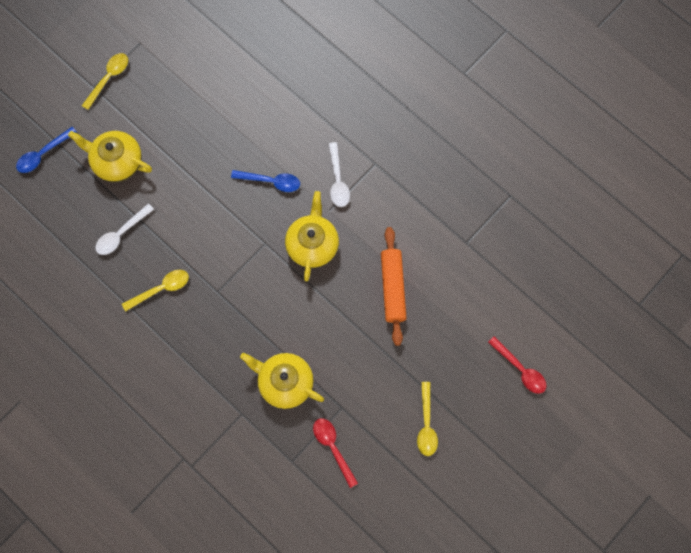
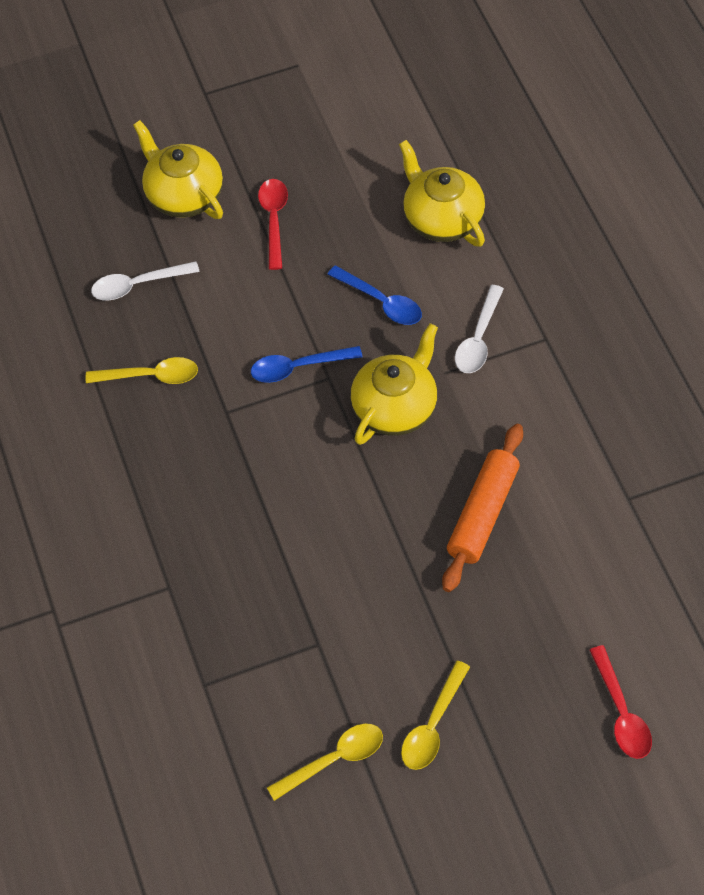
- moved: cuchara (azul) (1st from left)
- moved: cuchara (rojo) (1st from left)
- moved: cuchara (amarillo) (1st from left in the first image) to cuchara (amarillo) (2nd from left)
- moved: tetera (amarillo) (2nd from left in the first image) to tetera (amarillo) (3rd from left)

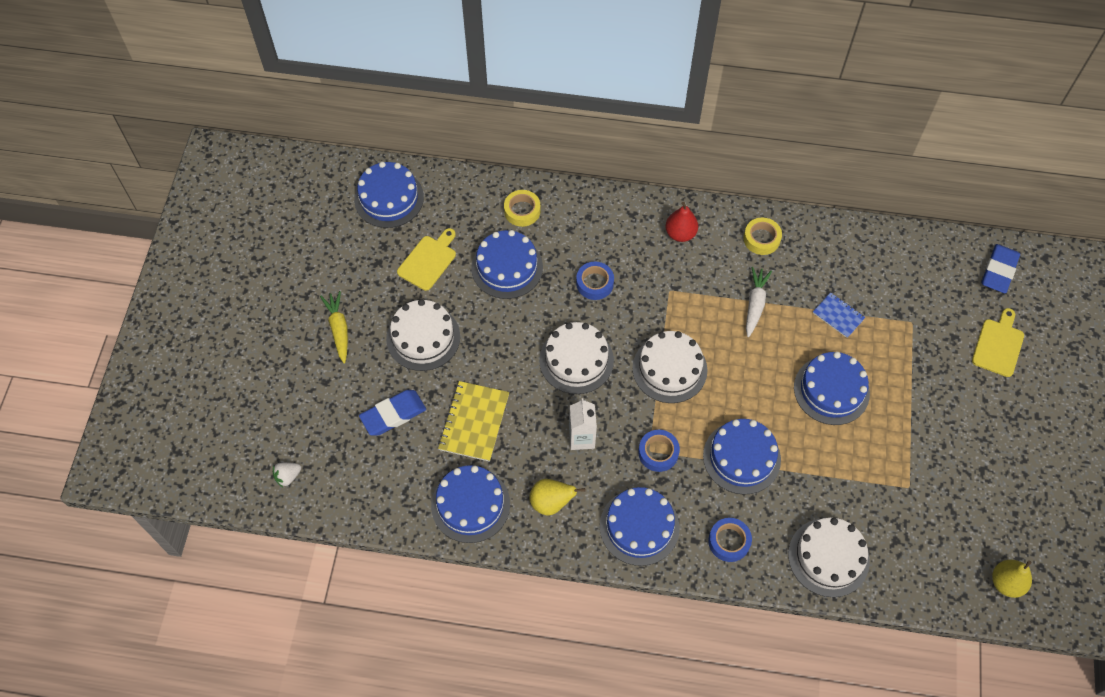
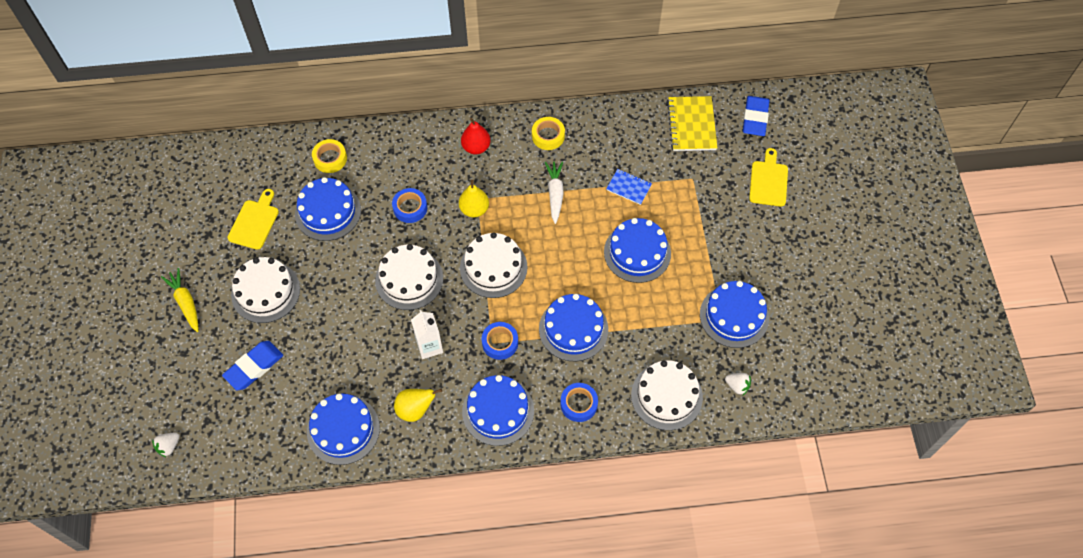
- moved: pera (amarillo) (2nd from left)
- moved: cuaderno (amarillo)
- moved: tarta (azul) (1st from left in the first image) to tarta (azul) (6th from left)
- added: fresa (blanco) (2nd from left)

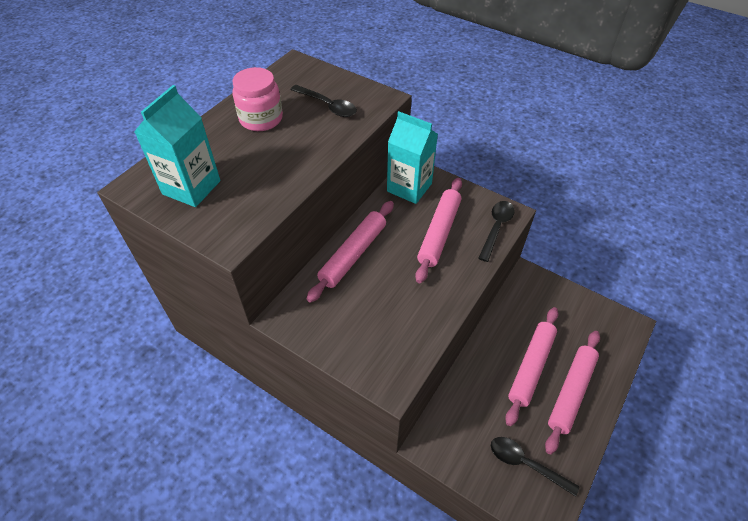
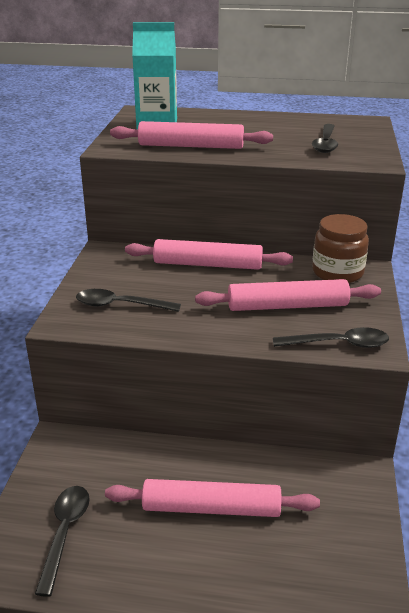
- added: cuchara (negro) (2nd from left)
- moved: rodillo (rosa) (4th from left in the first image) to rodillo (rosa) (1st from left)
- replaced: cartón de leche (turquesa) (2nd from left) to tarro (marrón)
- removed: tarro (rosa)

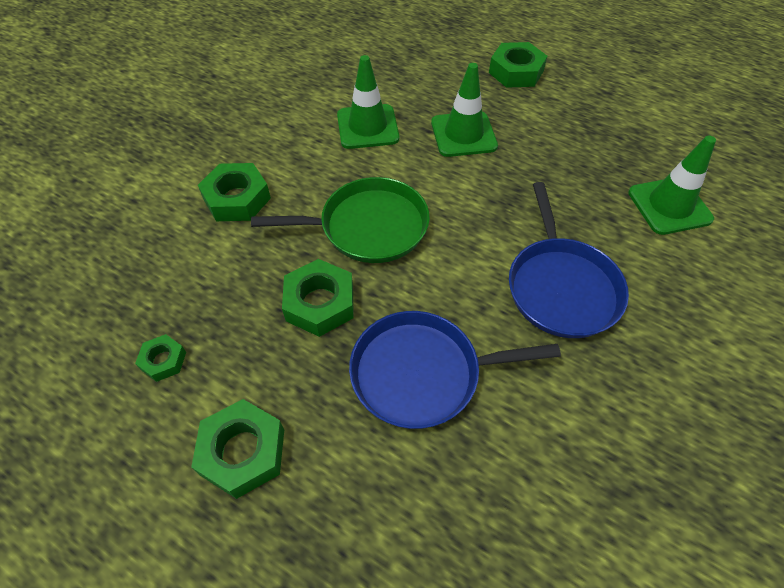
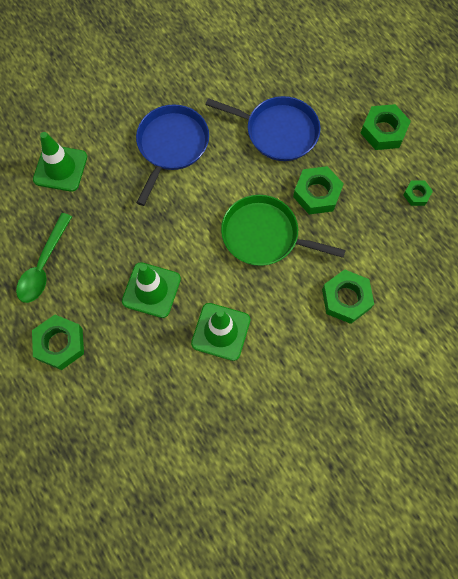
- added: cuchara (verde)

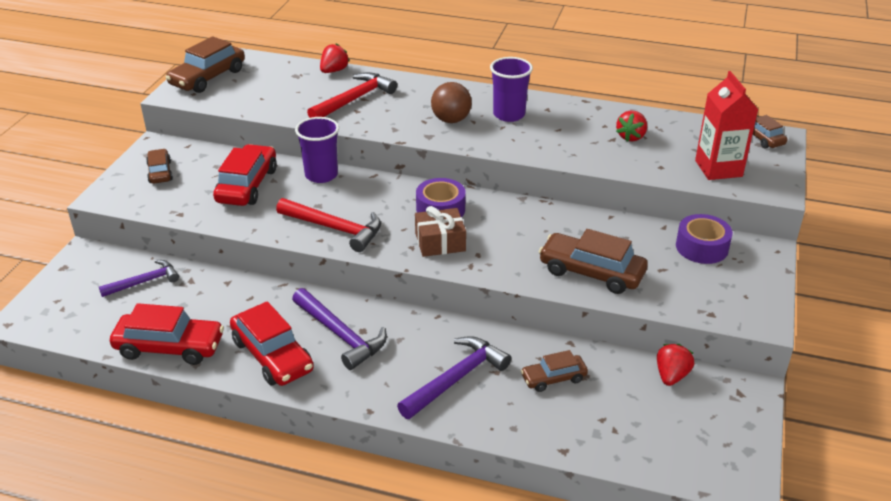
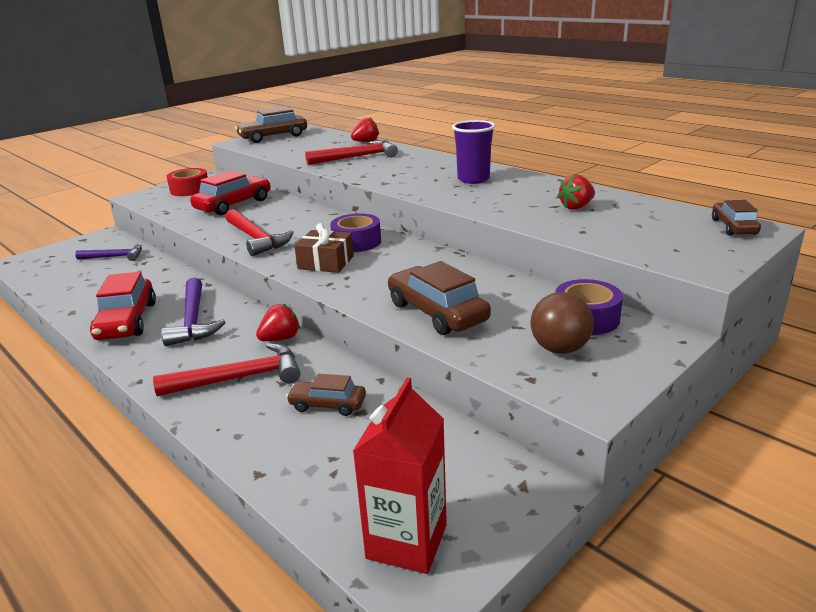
- recoloured: martillo (morado) (3rd from left) to martillo (rojo) (1st from left)
- replaced: coche (marrón) (1st from left) to cinta adhesiva (rojo)
- moved: fresa (rojo) (3rd from left in the first image) to fresa (rojo) (1st from left)
- moved: cartón de leche (rojo)
- moved: pelota (marrón)
- removed: coche (rojo) (1st from left)
- removed: vaso (morado) (1st from left)

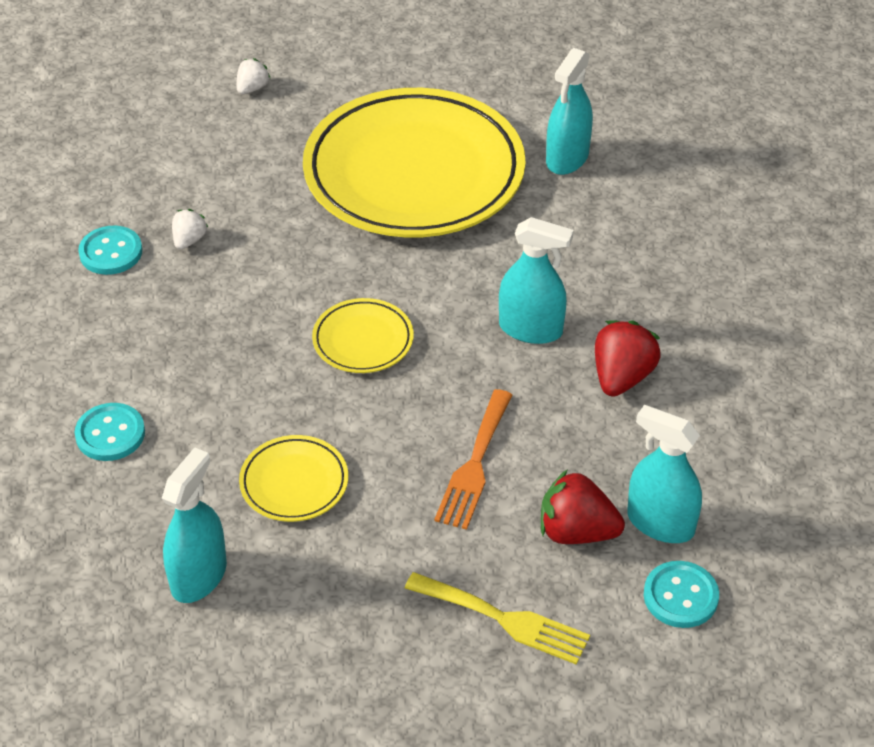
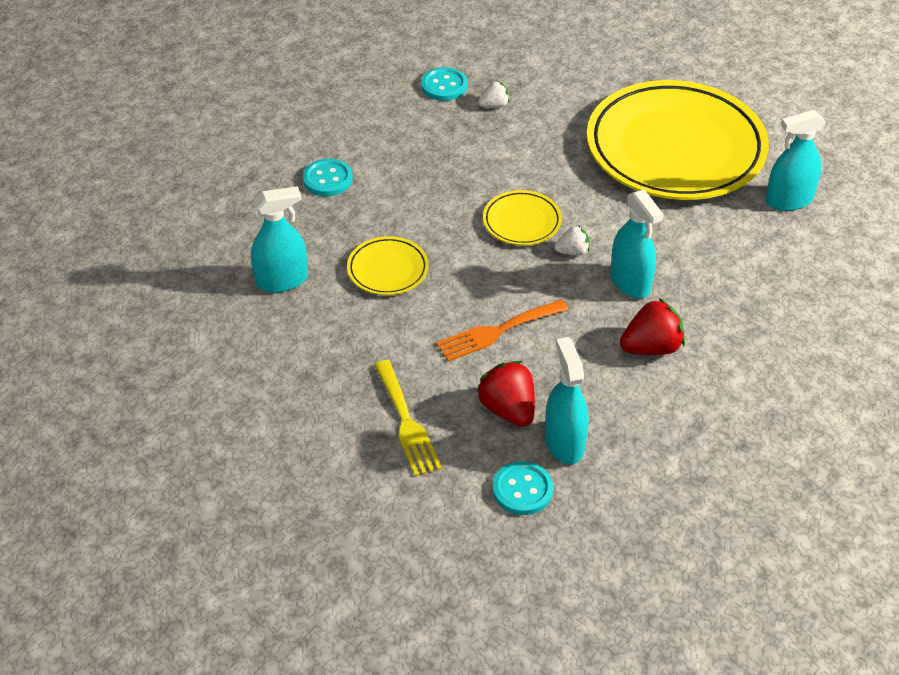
- moved: fresa (blanco) (2nd from left)

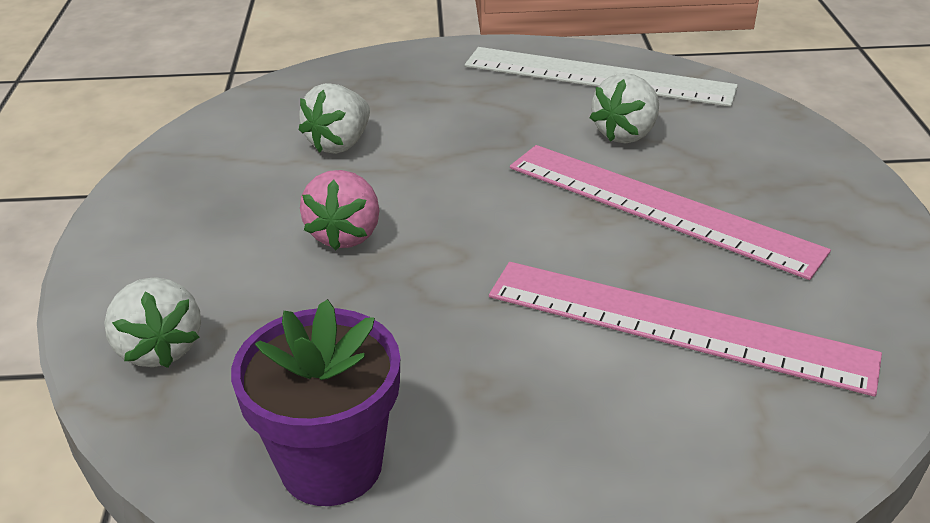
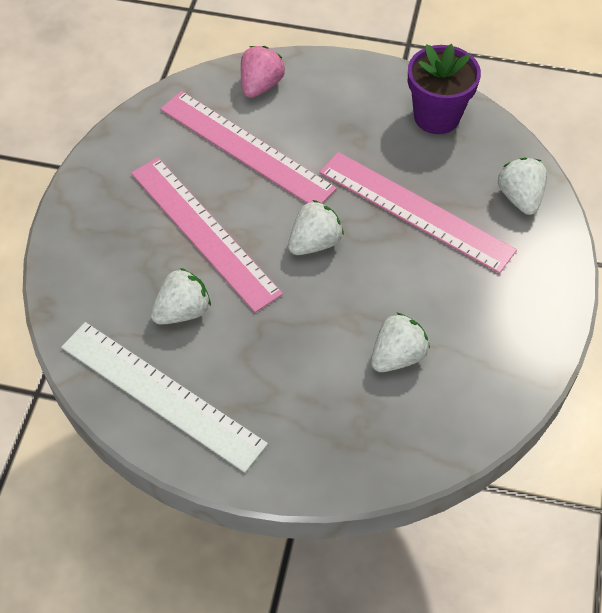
- moved: fresa (rosa)
- added: fresa (blanco) (2nd from left)
- added: regla (rosa) (3rd from left)

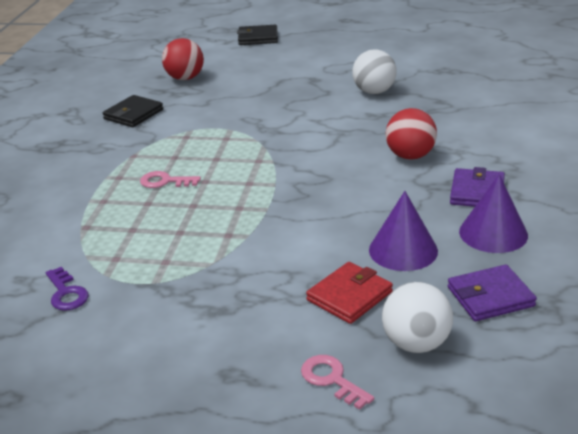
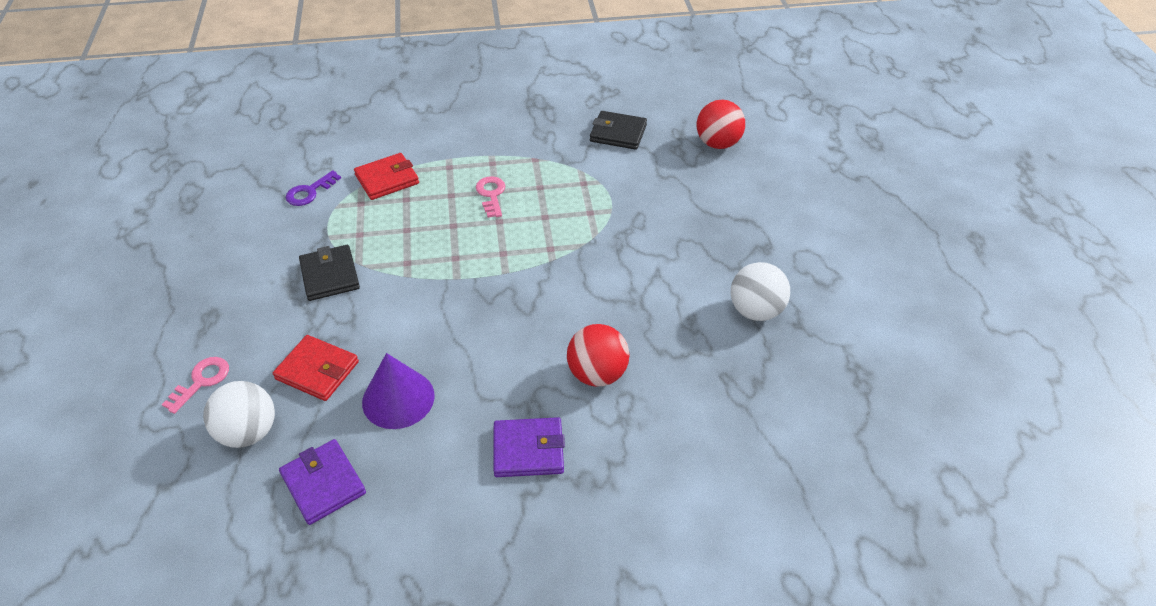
- moved: cartera (negro) (2nd from left in the first image) to cartera (negro) (1st from left)
- added: cartera (rojo) (2nd from left)
- removed: cono (morado) (2nd from left)

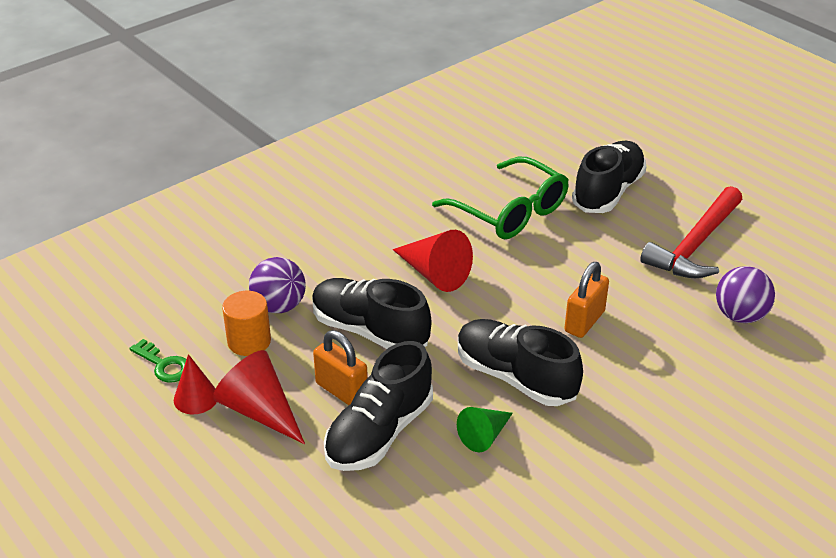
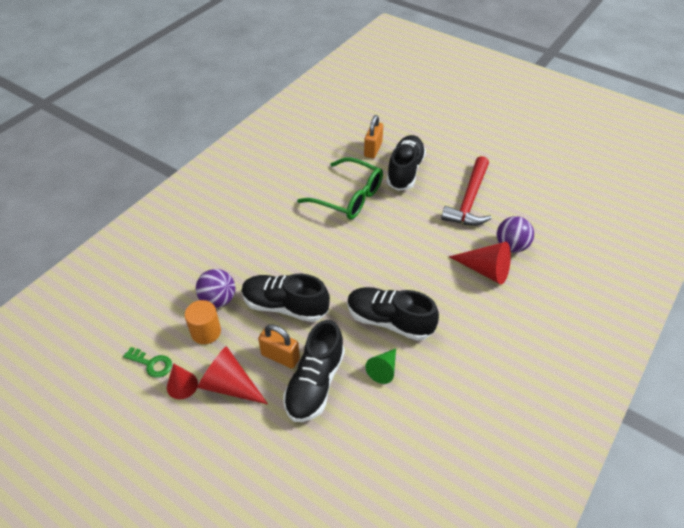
- moved: candado (naranja) (2nd from left)
- moved: cono (rojo) (3rd from left)

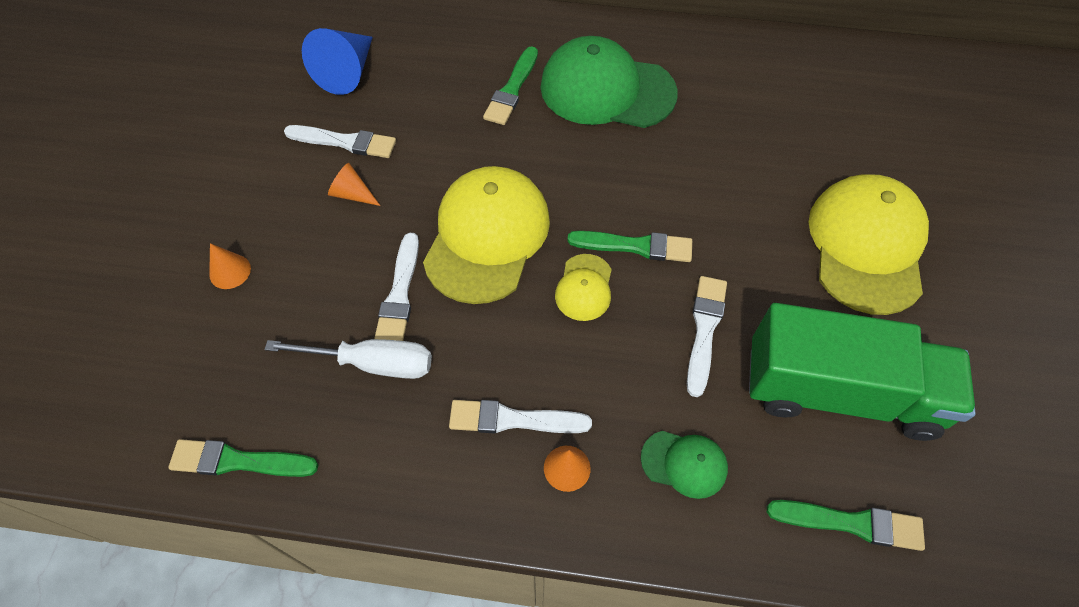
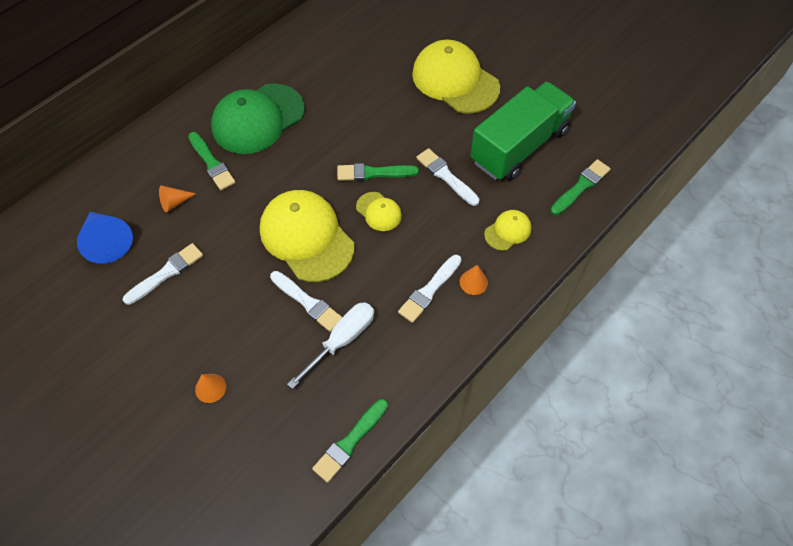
- moved: cono (naranja) (2nd from left in the first image) to cono (naranja) (1st from left)
- turned: pincel (verde) (3rd from left) 135 degrees counterclockwise
- recoloured: gorra (verde) (2nd from left) to gorra (amarillo) (4th from left)

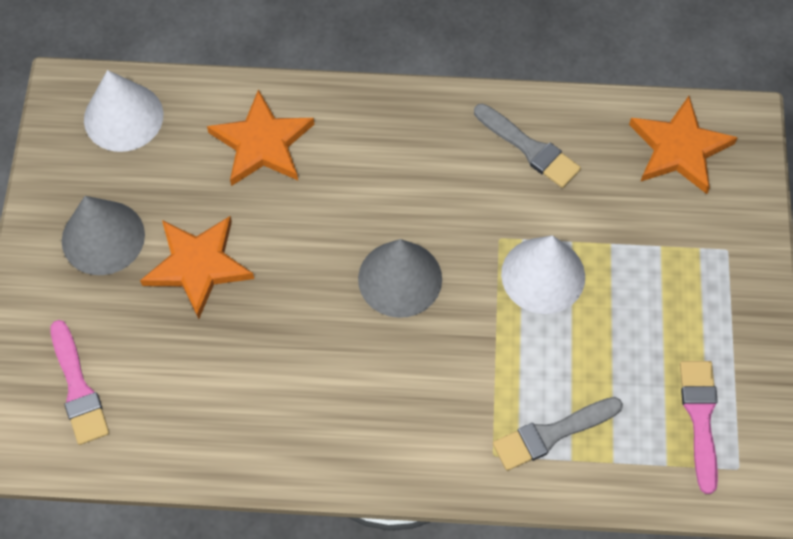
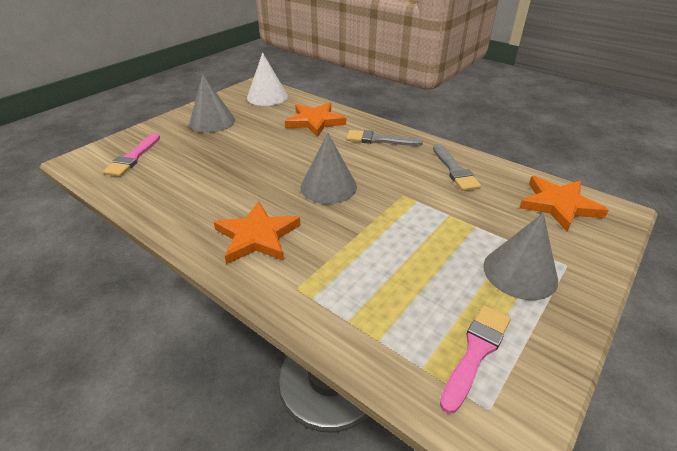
- moved: estrella (naranja) (1st from left)
- moved: pincel (gris) (2nd from left in the first image) to pincel (gris) (1st from left)
- added: cono (gris) (3rd from left)
- removed: cono (blanco) (2nd from left)

